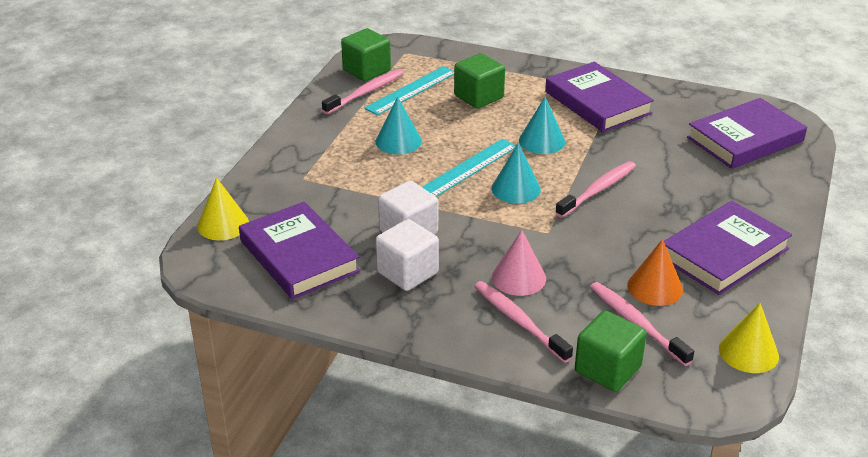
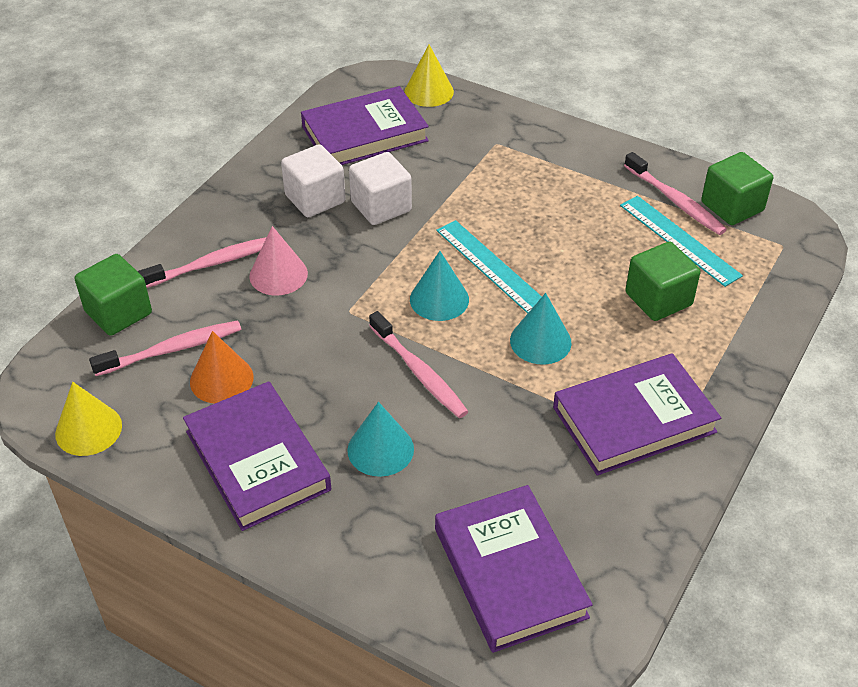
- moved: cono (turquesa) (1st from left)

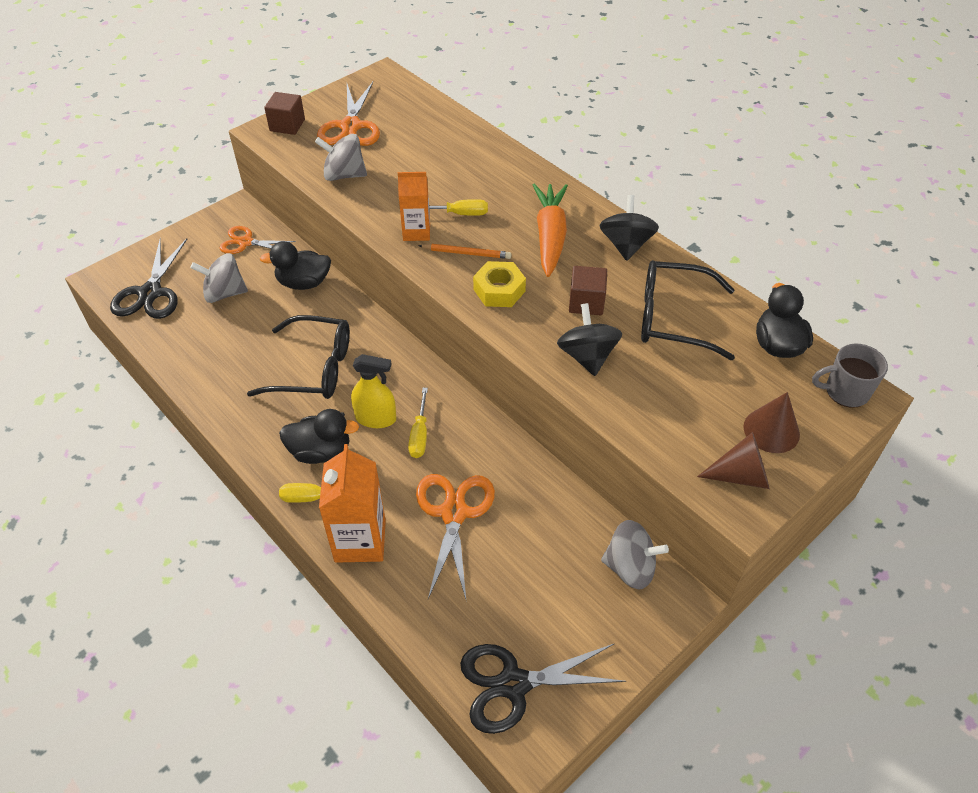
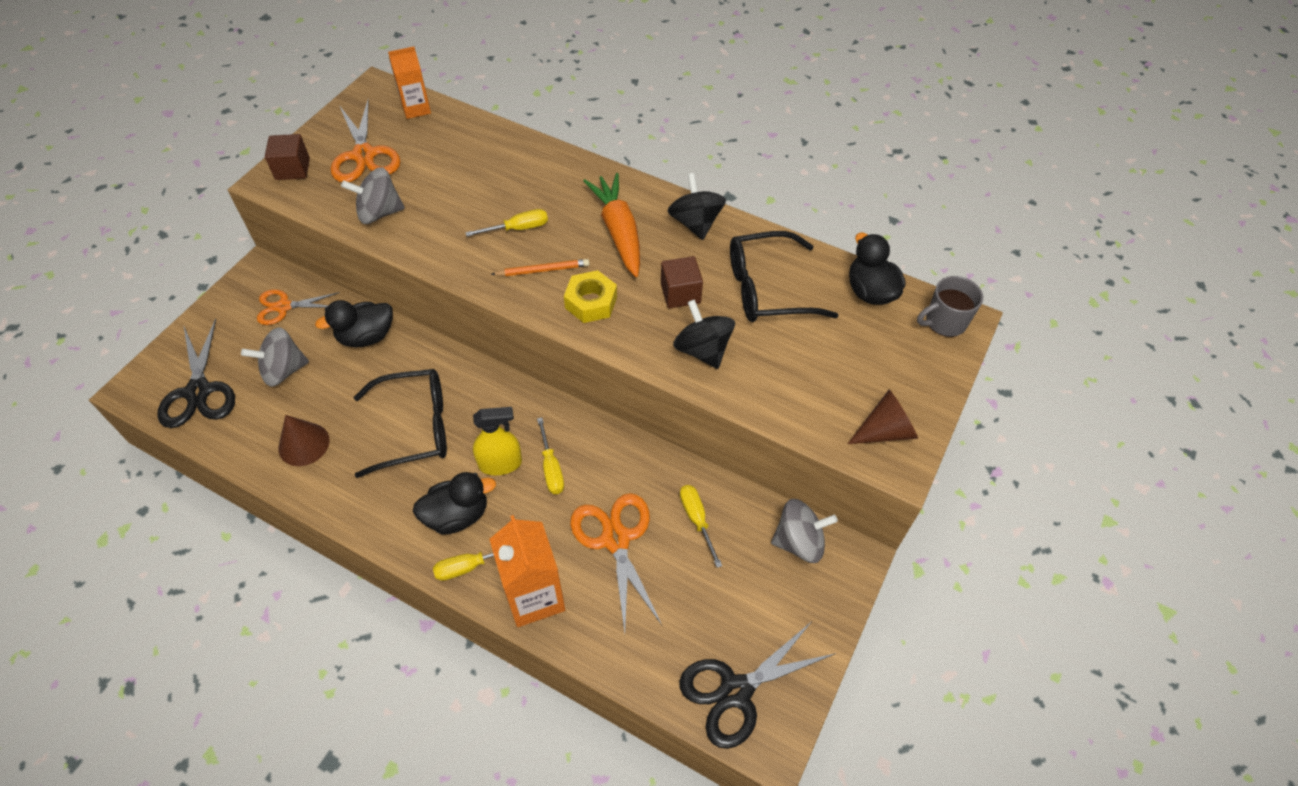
- moved: cono (marrón) (2nd from left in the first image) to cono (marrón) (1st from left)
- moved: cartón de leche (naranja) (2nd from left in the first image) to cartón de leche (naranja) (1st from left)
- added: destornillador (amarillo) (4th from left)

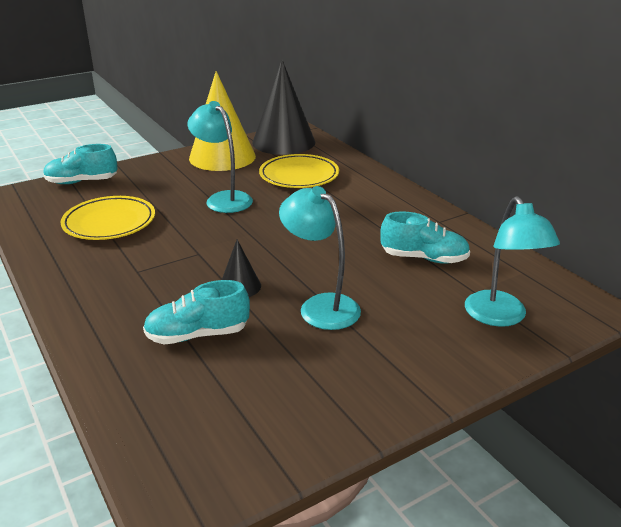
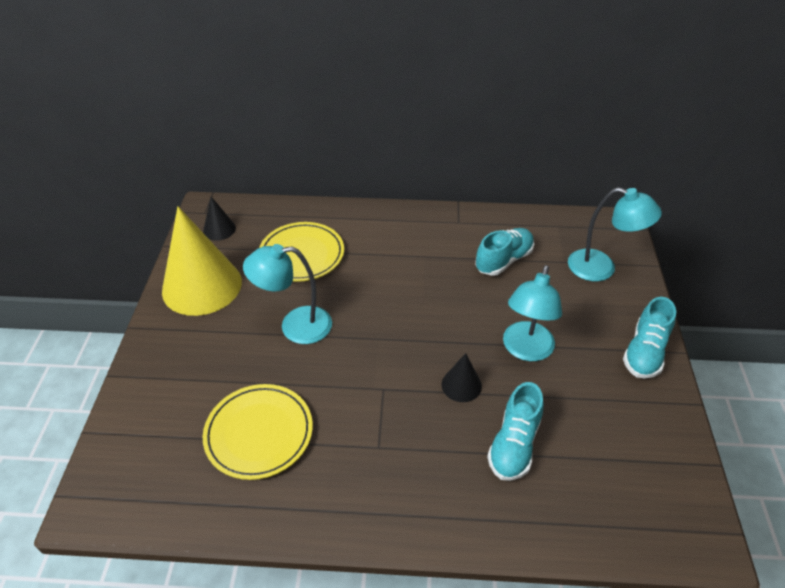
- resized: cono (negro) (2nd from left in the first image) x0.45
- turned: lámpara (turquesa) (2nd from left) 60 degrees counterclockwise
- moved: zapato (turquesa) (1st from left in the first image) to zapato (turquesa) (3rd from left)

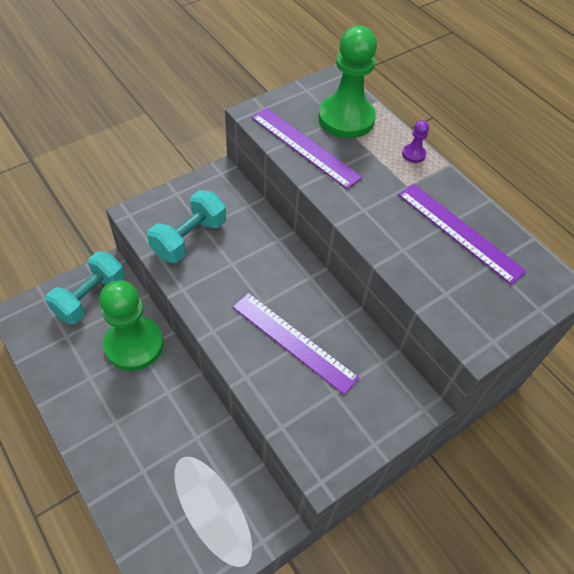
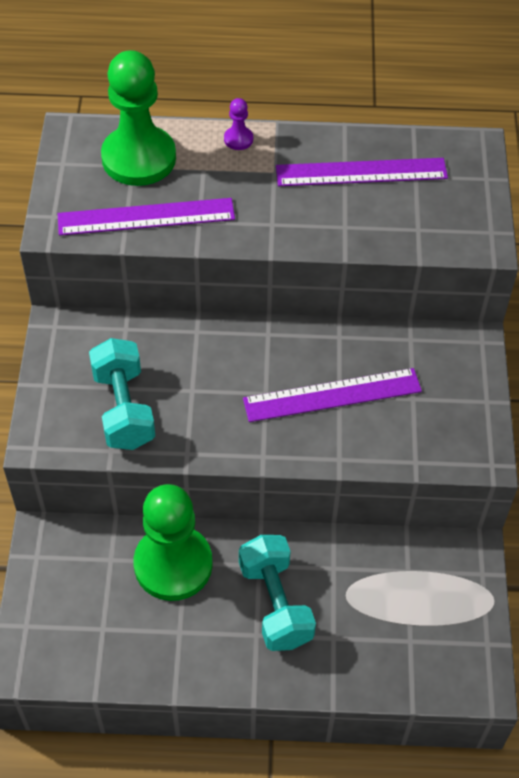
- moved: mancuerna (turquesa) (1st from left in the first image) to mancuerna (turquesa) (2nd from left)

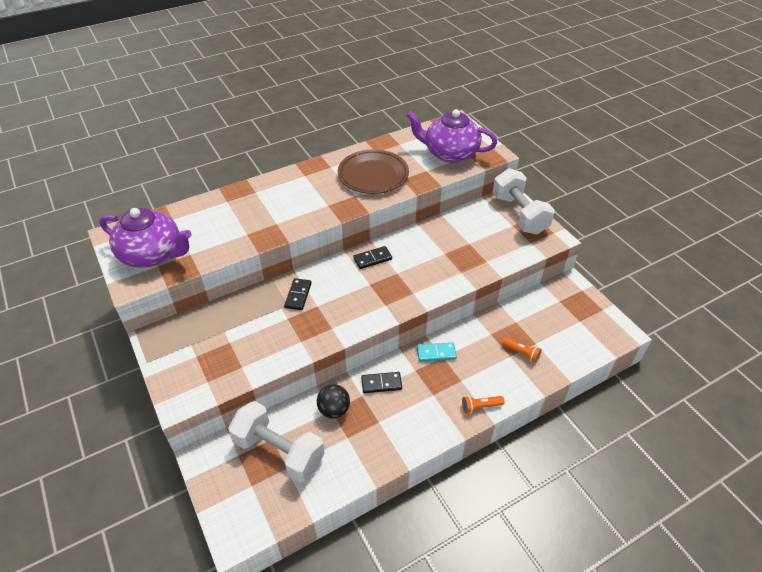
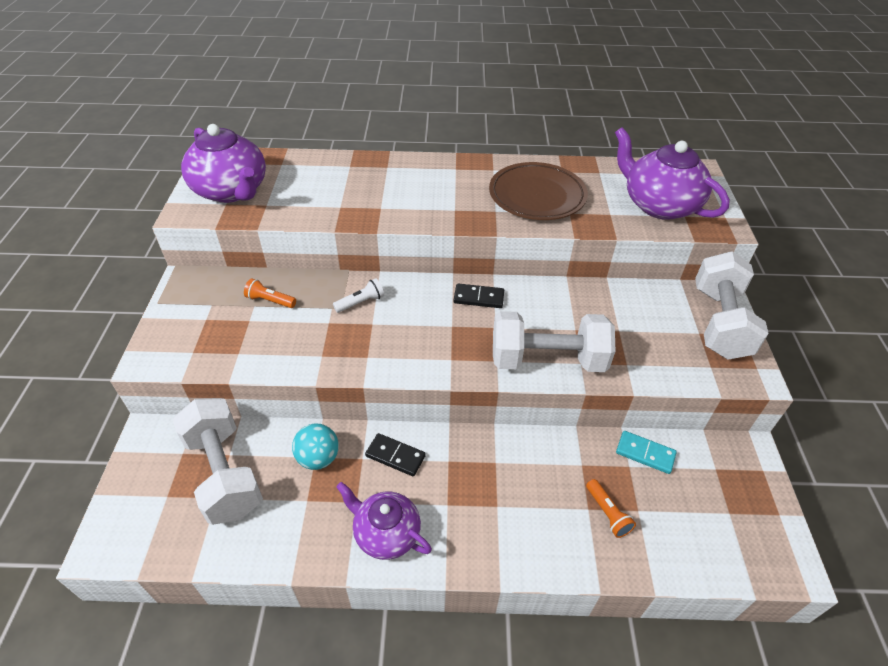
- moved: lámpara de mano (naranja) (1st from left)
- recoloured: pelota (negro) to pelota (turquesa)
- replaced: ficha de dominó (negro) (1st from left) to lámpara de mano (blanco)
- added: tetera (morado) (2nd from left)
- added: mancuerna (blanco) (2nd from left)
- moved: ficha de dominó (turquesa)

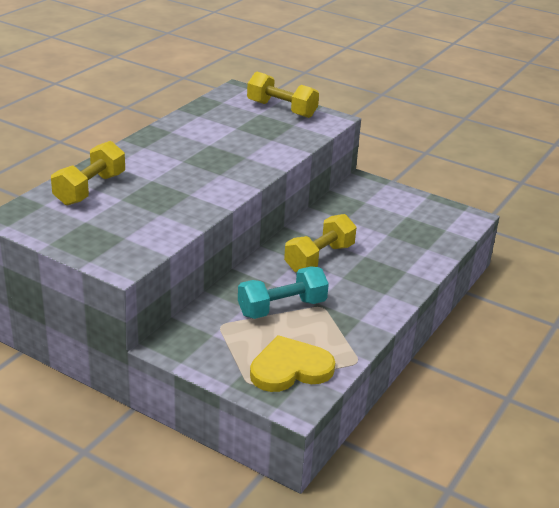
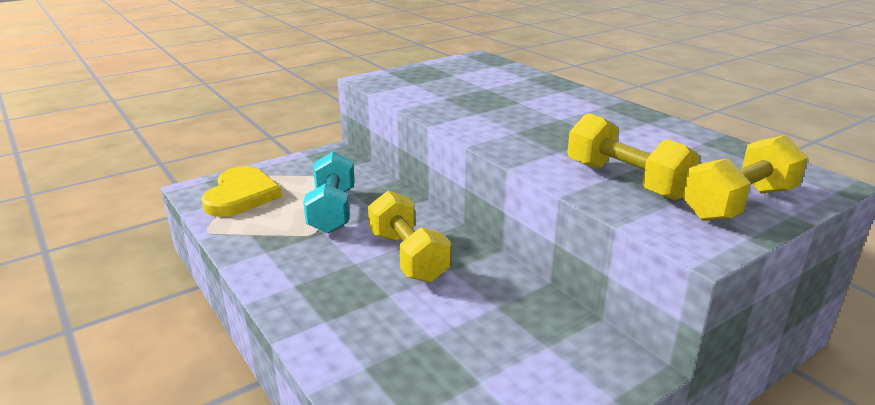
- moved: mancuerna (amarillo) (1st from left in the first image) to mancuerna (amarillo) (2nd from left)

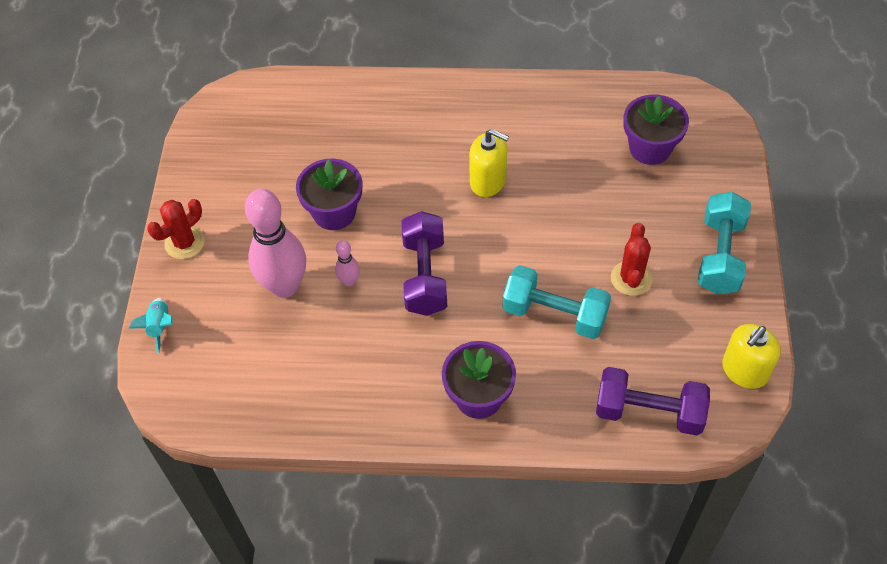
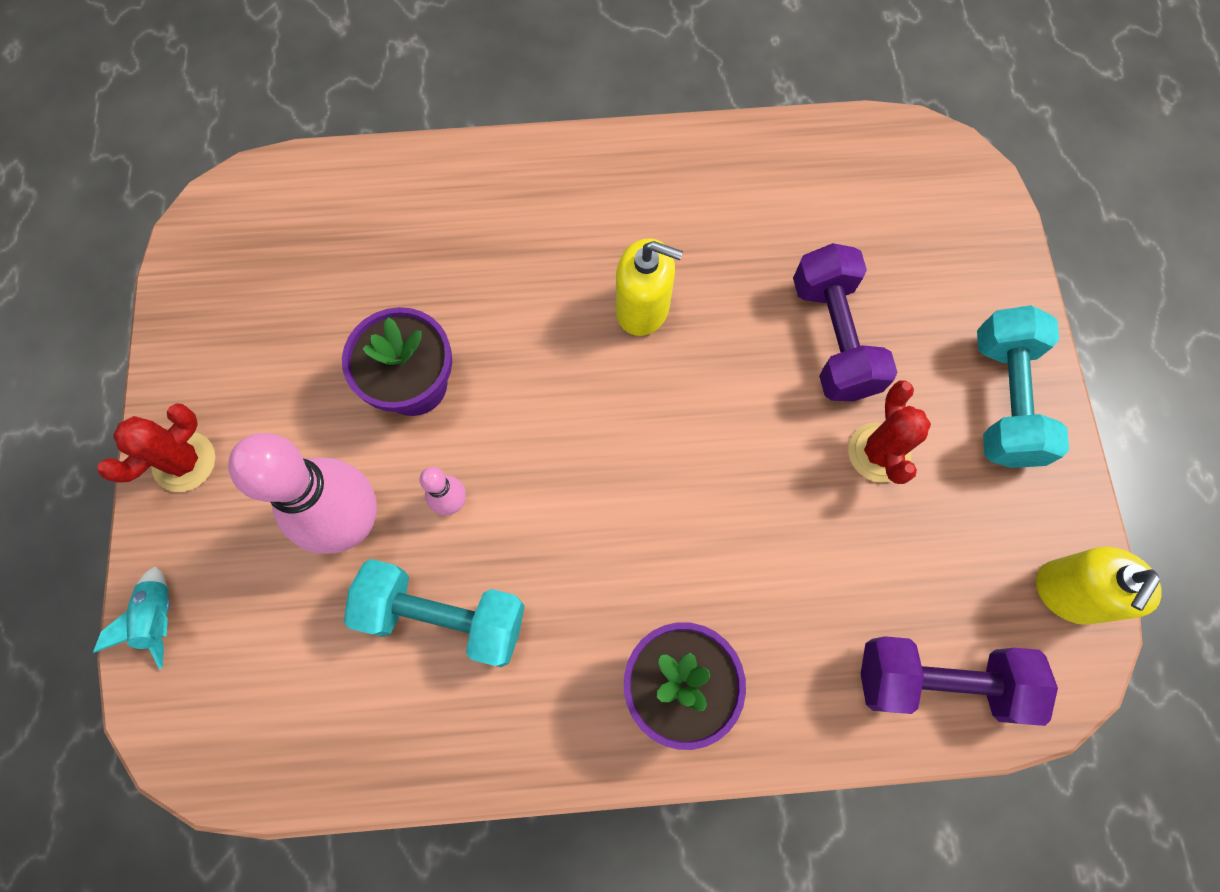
- moved: mancuerna (turquesa) (1st from left)
- moved: mancuerna (morado) (1st from left)
- removed: maceta (morado) (3rd from left)

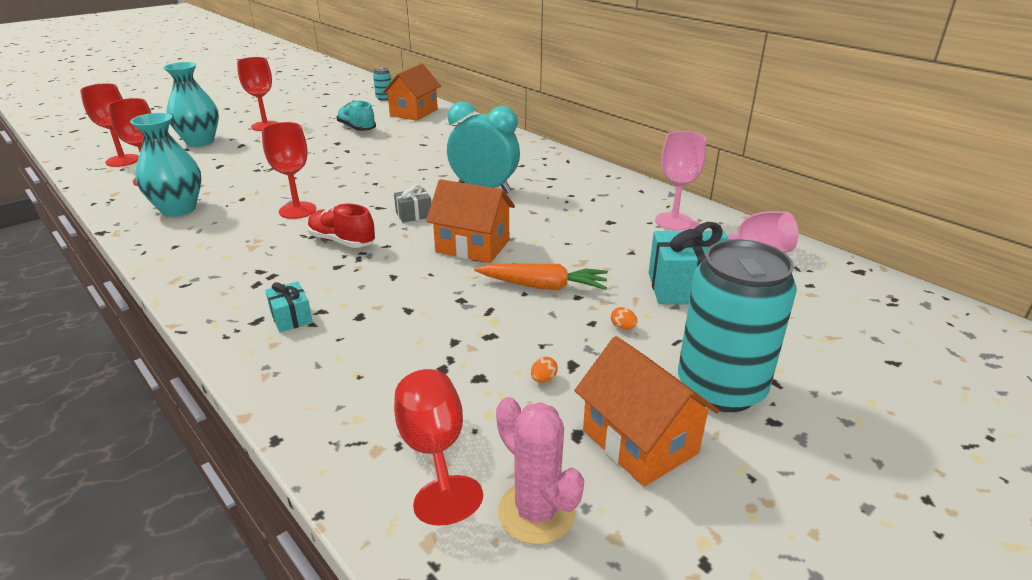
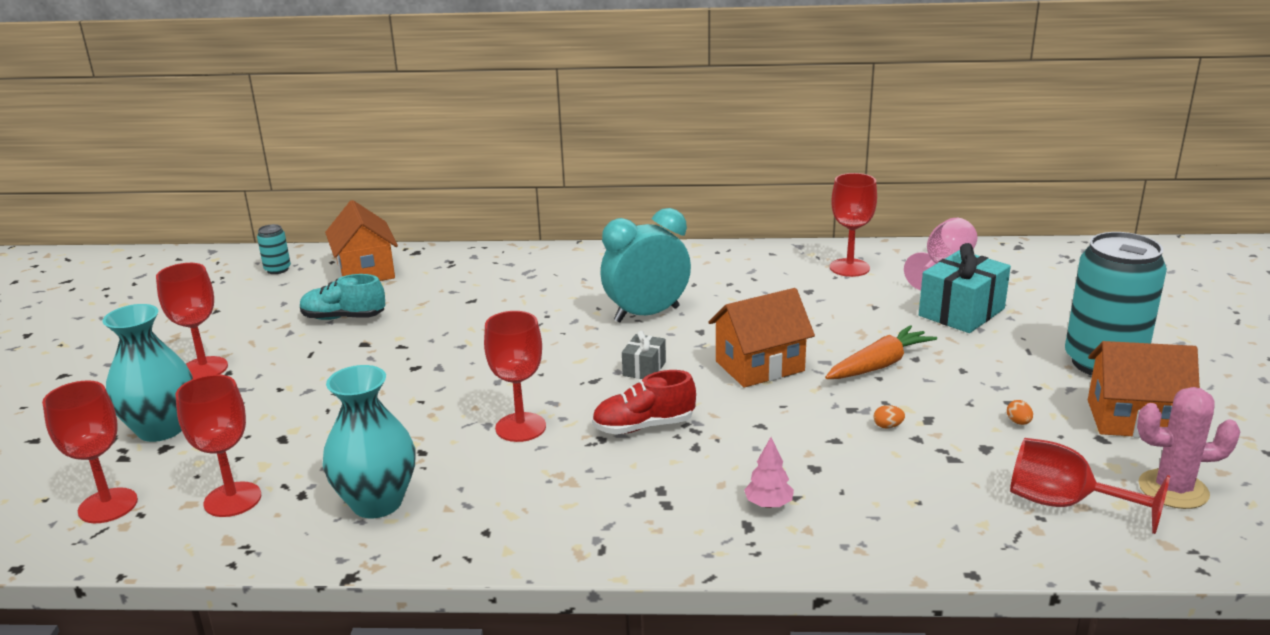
- replaced: regalo (turquesa) (1st from left) to árbol (rosa)
- recoloured: copa (rosa) (1st from left) to copa (rojo) (5th from left)
- moved: huevo (naranja) (2nd from left in the first image) to huevo (naranja) (1st from left)

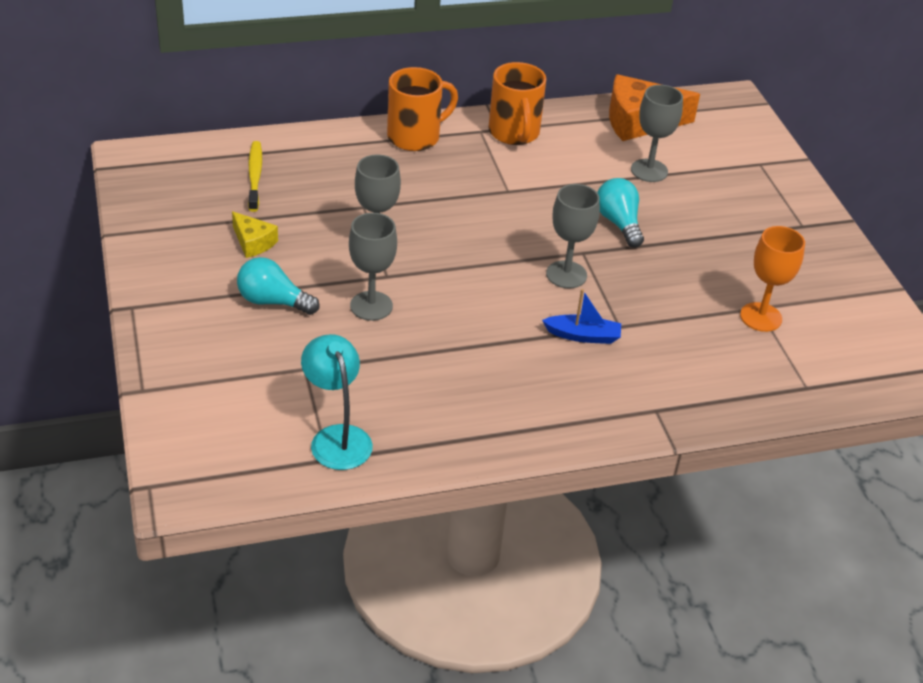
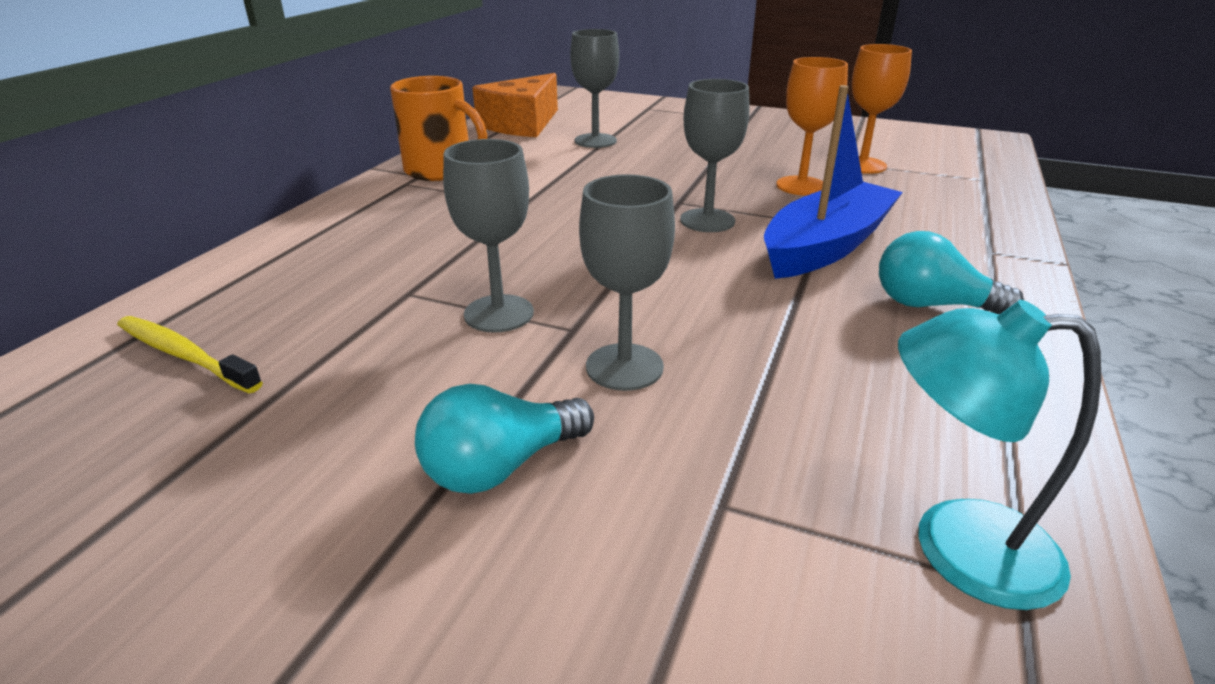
- resized: barco (azul) x1.95
- added: copa (naranja) (1st from left)
- moved: bombilla (turquesa) (2nd from left)
- removed: queso (amarillo)
- removed: taza (naranja) (1st from left)

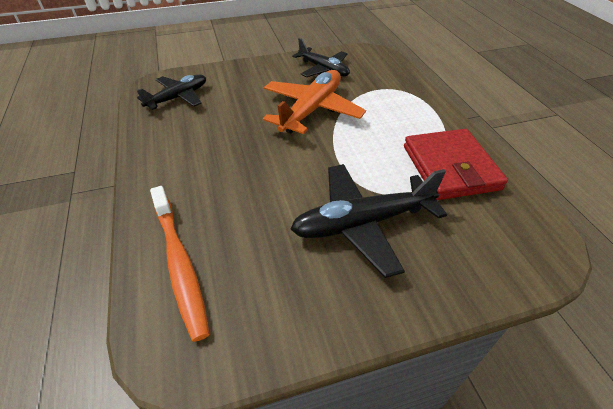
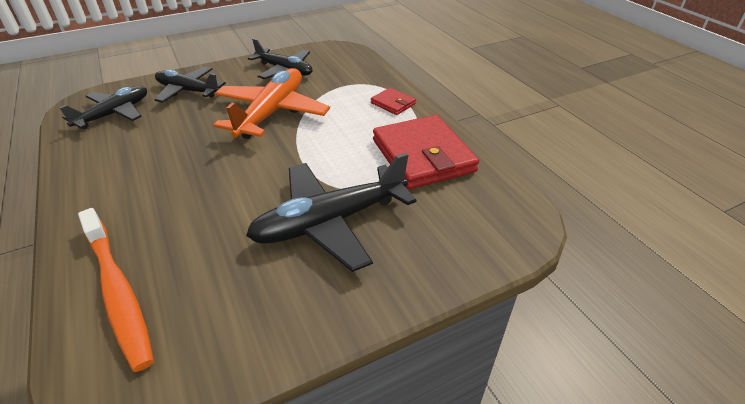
- added: avión (negro) (2nd from left)
- added: cartera (rojo) (1st from left)

